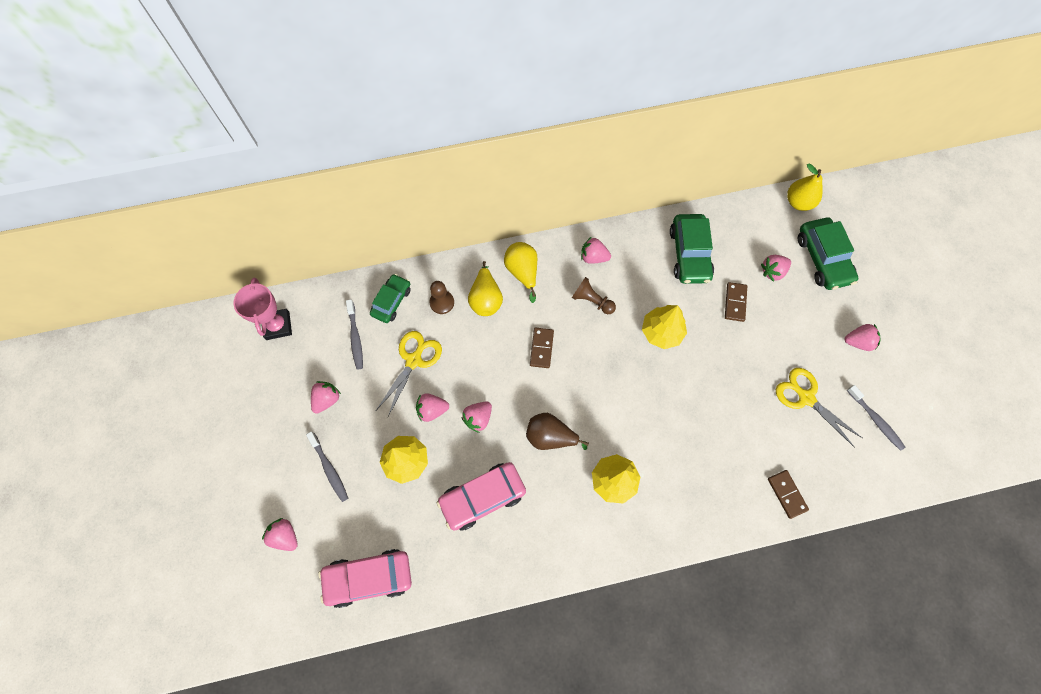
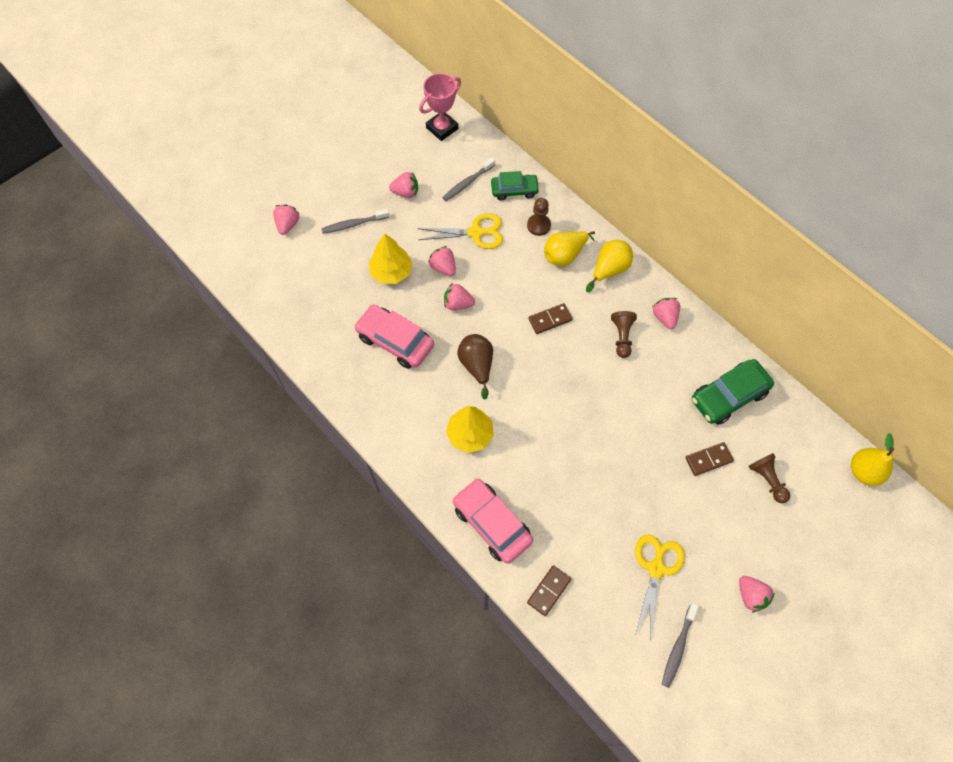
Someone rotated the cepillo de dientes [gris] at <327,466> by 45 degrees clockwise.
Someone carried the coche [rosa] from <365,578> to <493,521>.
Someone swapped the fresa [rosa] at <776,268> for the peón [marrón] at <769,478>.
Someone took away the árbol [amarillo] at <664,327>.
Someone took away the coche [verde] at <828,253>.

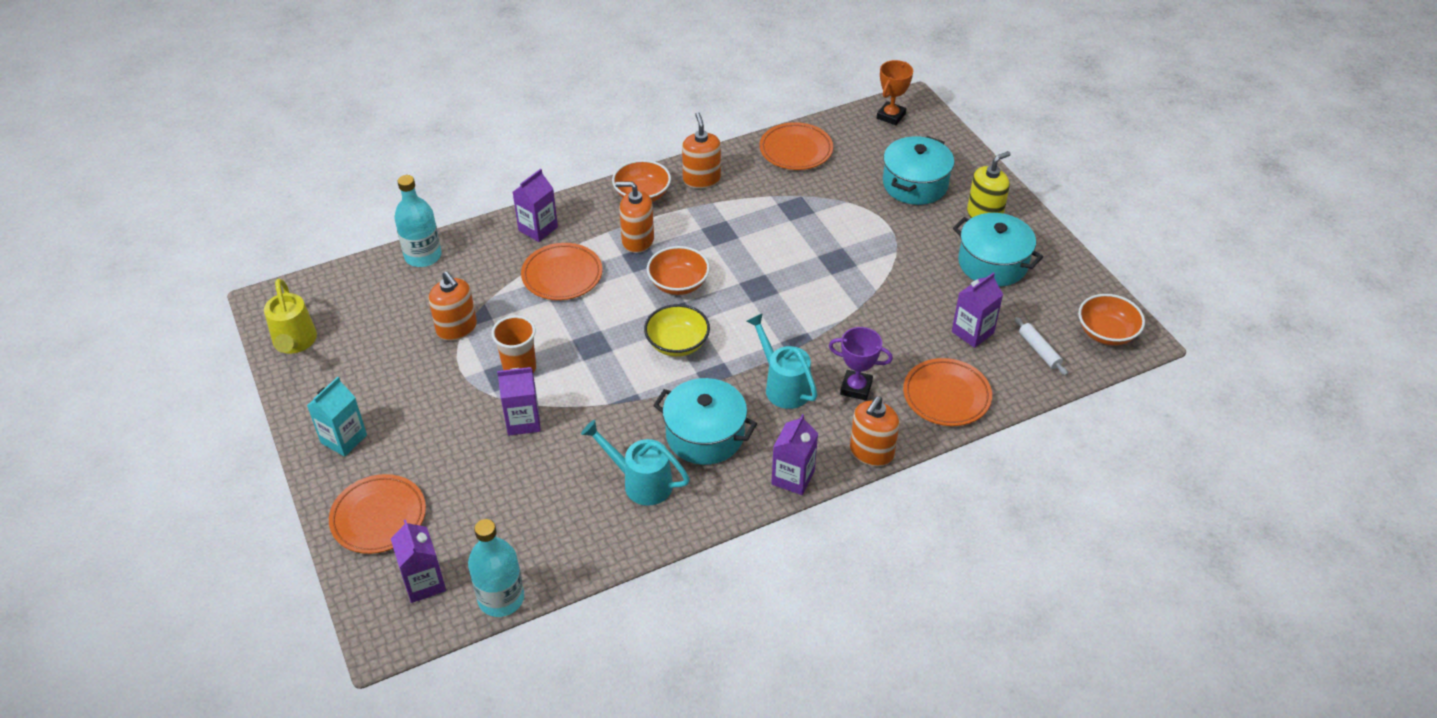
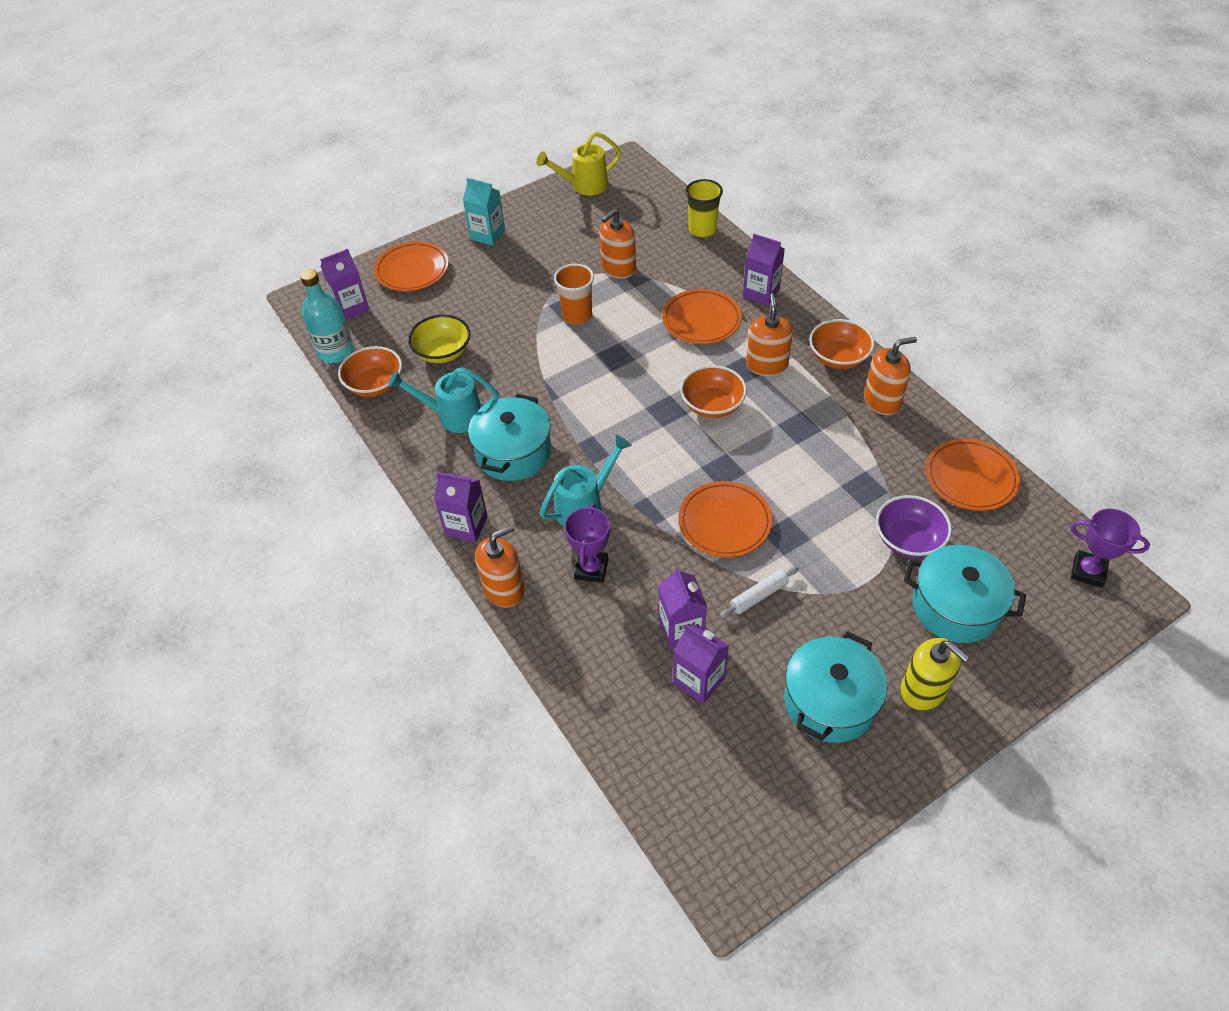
Someone carried the cuenco [naranja] from <1111,319> to <370,371>.
Someone rotated the regadera [turquesa] at <635,463> by 105 degrees counterclockwise.
Someone carried the cuenco [amarillo] from <677,330> to <439,339>.
Someone rotated the dispensador de jabón [naranja] at <874,431> by 120 degrees clockwise.
Someone carried the cartón de leche [morado] from <519,401> to <682,608>.
Someone carried the plato [naranja] from <947,392> to <725,519>.
Someone swapped the botella [turquesa] at <418,221> for the vaso [amarillo] at <704,208>.
Someone carried the rodillo [blanco] from <1041,346> to <759,592>.
Someone put down the cuenco [morado] at <914,526>.
Someone repainted the trofeo [naranja] at <895,92>, which became the trofeo [morado] at <1110,548>.

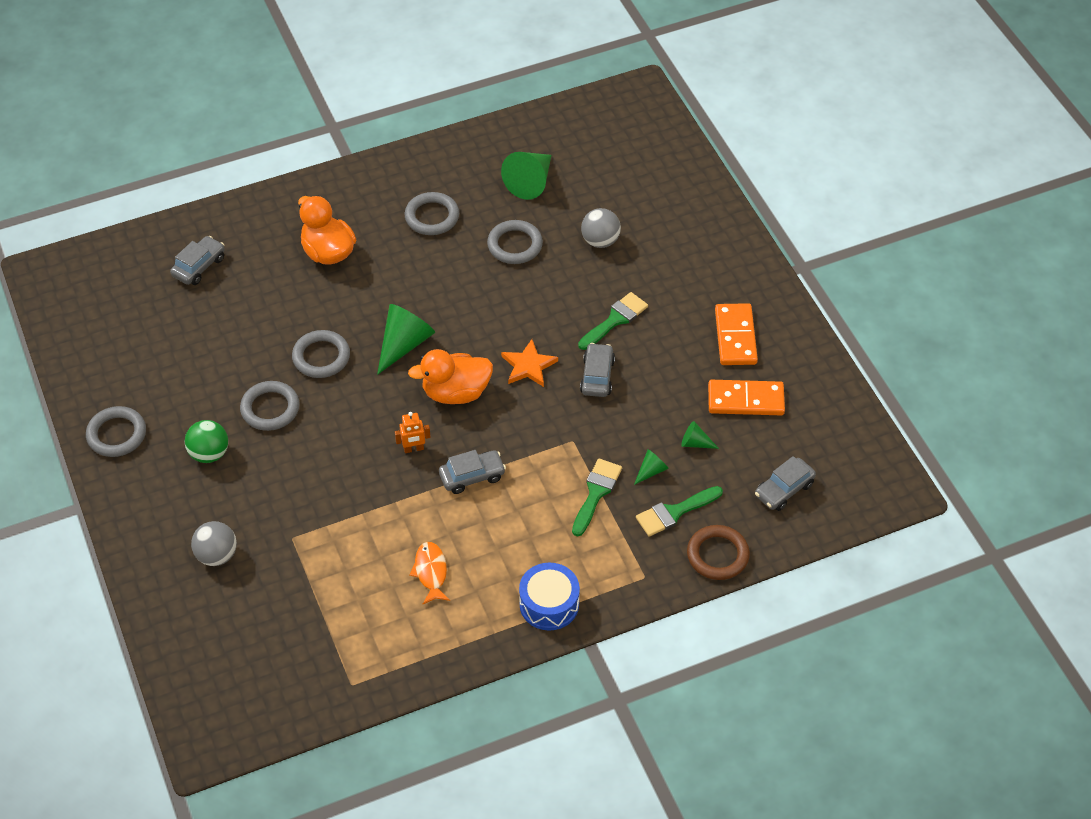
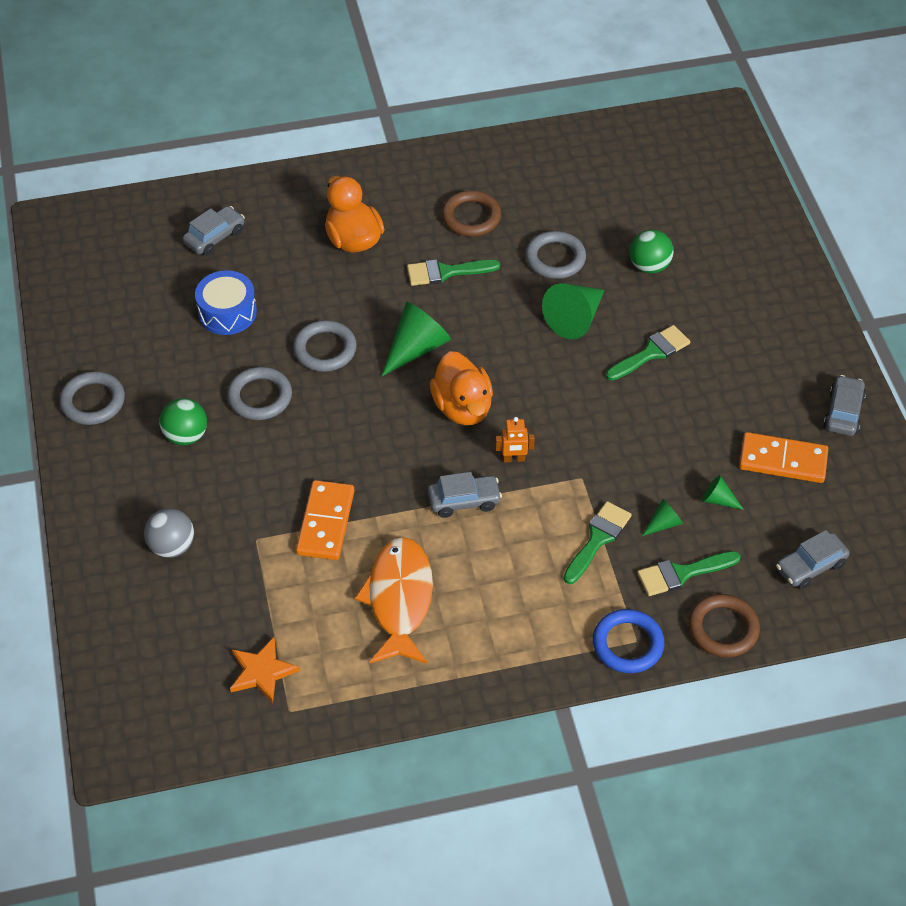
Someone carried the tambor [azul] from <549,597> to <226,302>.
Someone carried the estrella [naranja] from <529,363> to <265,670>.
Someone carried the ficha de dominó [naranja] from <736,334> to <325,520>.
Someone scaled the pez [naranja] at <429,573> by 1.82.
Someone put down the pincel [verde] at <453,272>.
Someone rotated the pato [naranja] at <450,376> by 105 degrees counterclockwise.
Someone repainted the anillo [gris] at <432,213>, which became the anillo [marrón] at <471,213>.
Someone carried the robot [naranja] from <413,432> to <515,440>.
Someone carried the cono [verde] from <526,176> to <573,311>.
Someone put down the anillo [azul] at <628,641>.
Someone repainted the pelota [gris] at <601,228>, which became the pelota [verde] at <652,252>.
Someone carried the coche [gris] from <597,370> to <844,405>.

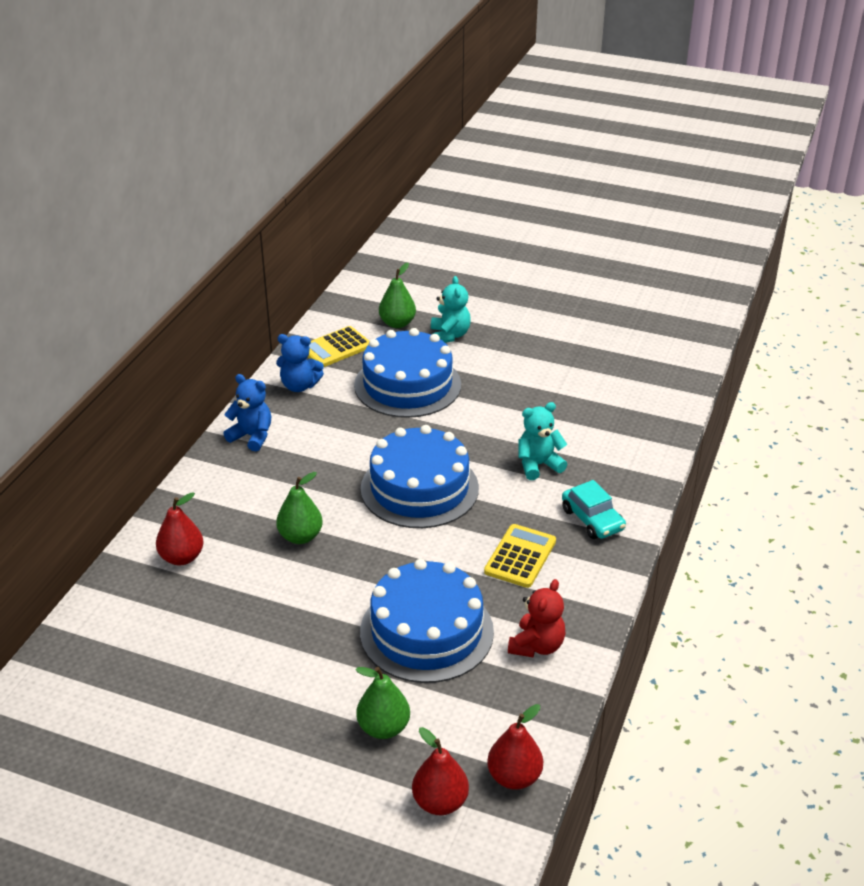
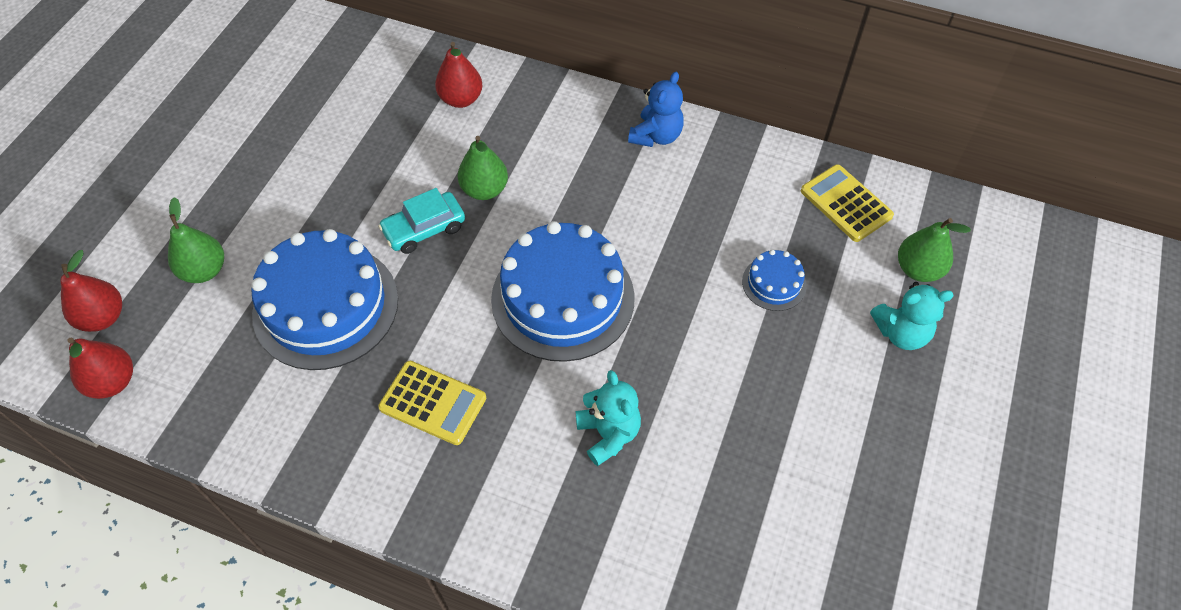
Someone carried the coche [turquesa] from <594,509> to <421,221>.
Someone scaled the tarta [azul] at <407,373> by 0.45.
Someone took away the osito [azul] at <300,363>.
Someone took away the osito [rojo] at <537,618>.

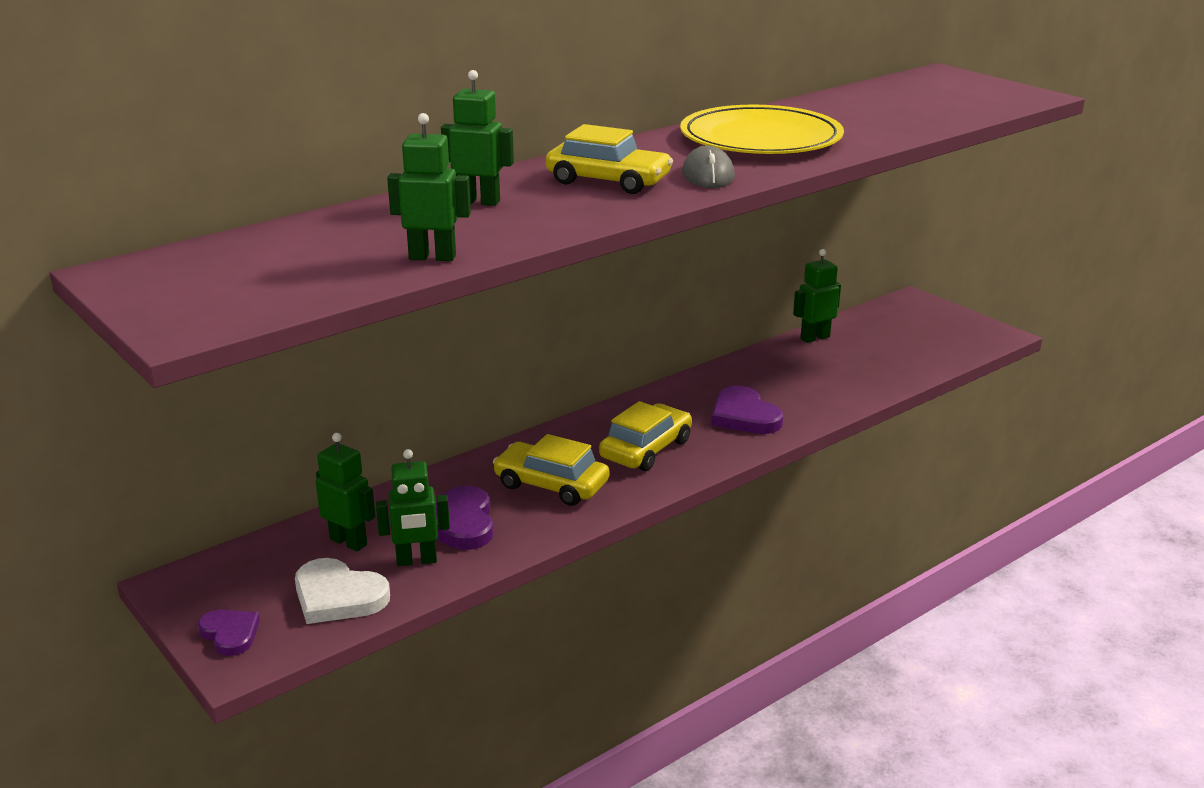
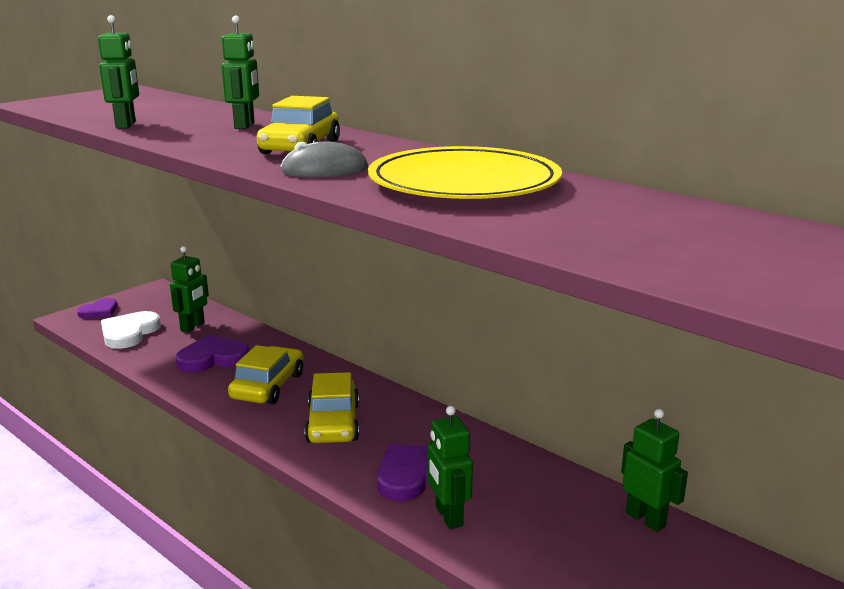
Someone rotated the coche [amarillo] at <645,436> by 60 degrees clockwise.
Someone carried the robot [verde] from <413,507> to <450,467>.

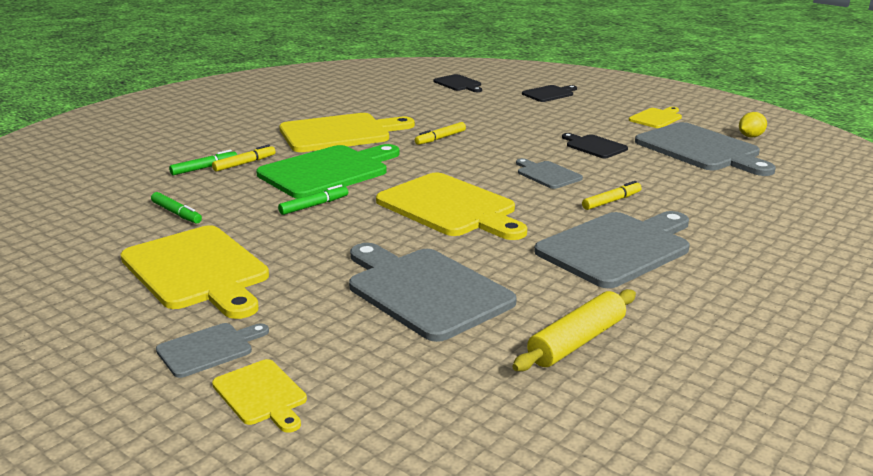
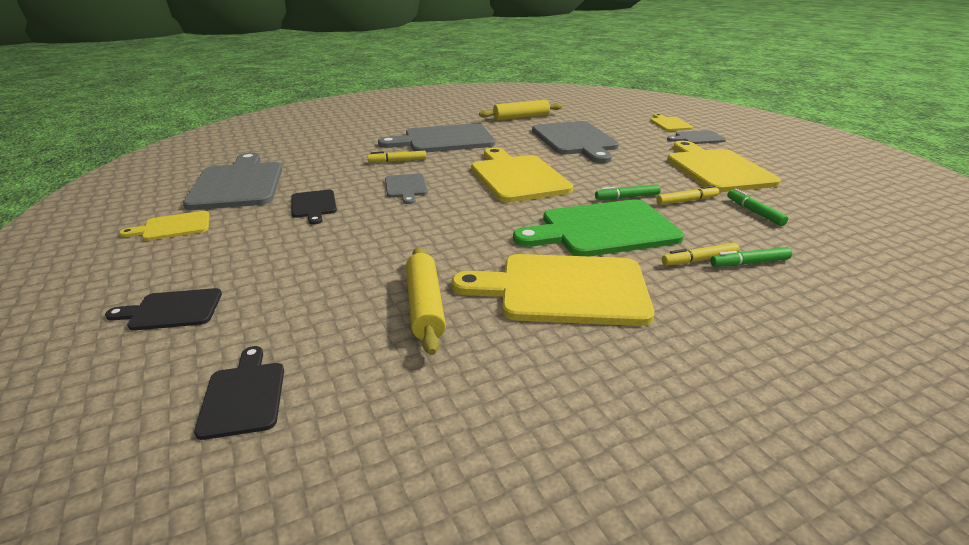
Someone put down the rodillo [amarillo] at <426,301>.
Someone carried the rotulador [amarillo] from <440,133> to <687,195>.
Someone took away the limón [amarillo] at <753,125>.

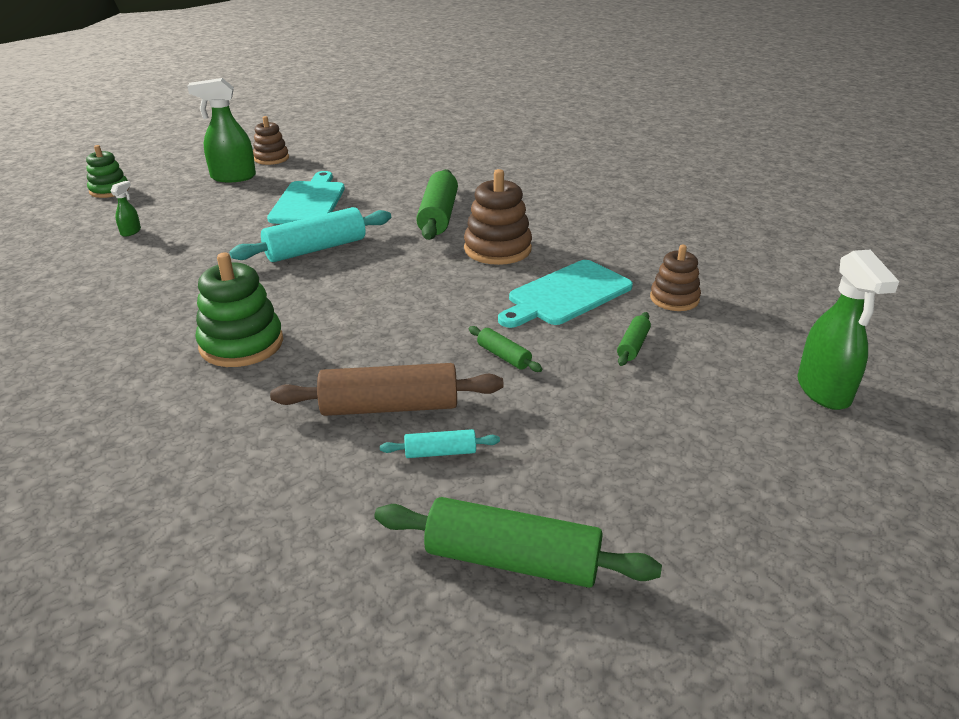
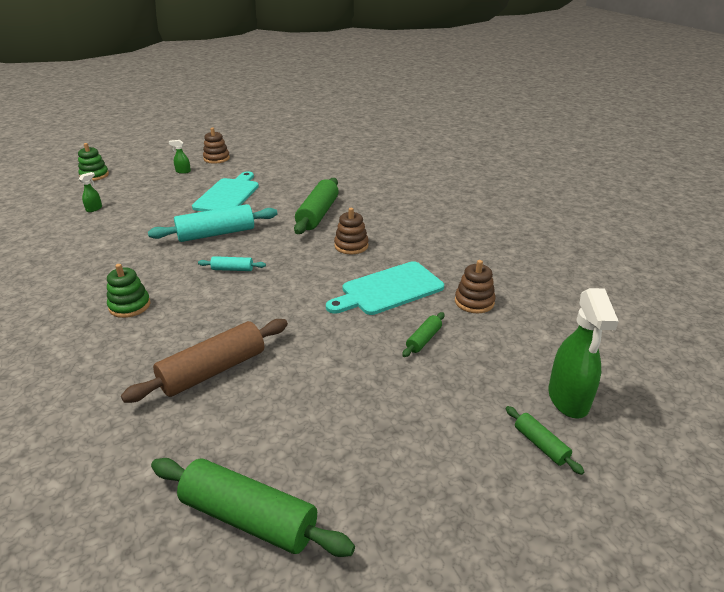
Someone scaled the juguete apilable [verde] at <239,310> by 0.65.
Someone rotated the rodillo [marrón] at <387,389> by 45 degrees counterclockwise.
Someone scaled the pulverizador [verde] at <221,130> by 0.46.
Someone carried the rodillo [turquesa] from <440,443> to <232,263>.
Someone scaled the juguete apilable [marrón] at <498,217> by 0.65.
Someone carried the rodillo [verde] from <506,349> to <545,440>.

